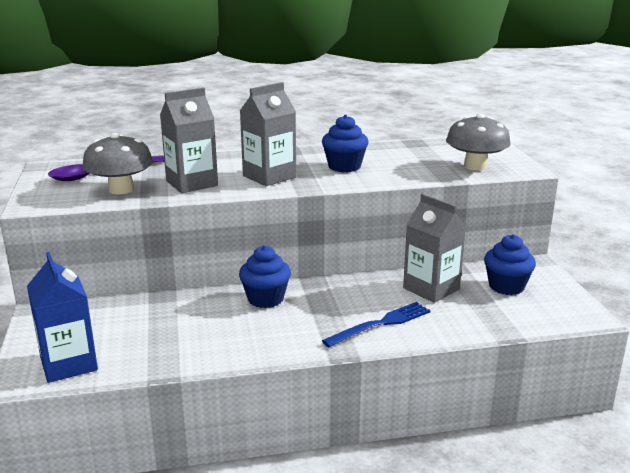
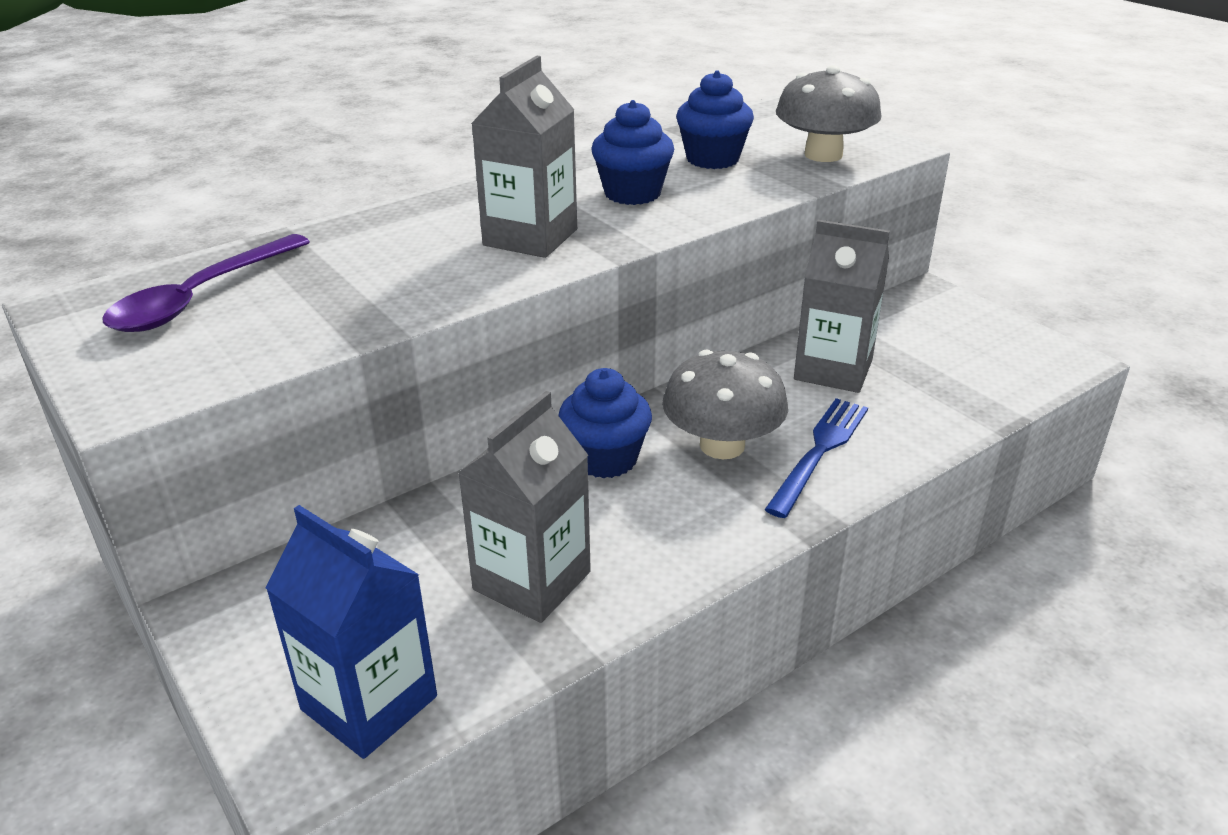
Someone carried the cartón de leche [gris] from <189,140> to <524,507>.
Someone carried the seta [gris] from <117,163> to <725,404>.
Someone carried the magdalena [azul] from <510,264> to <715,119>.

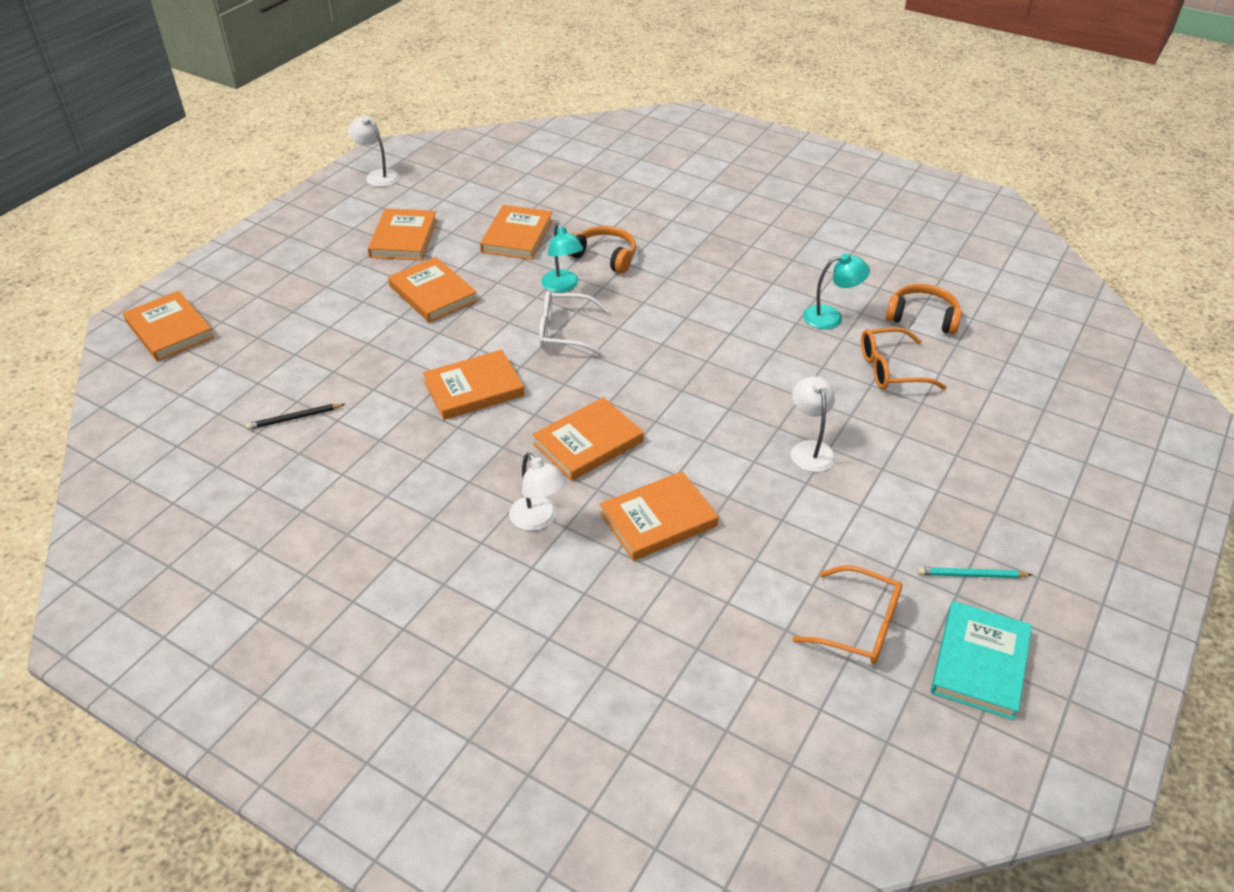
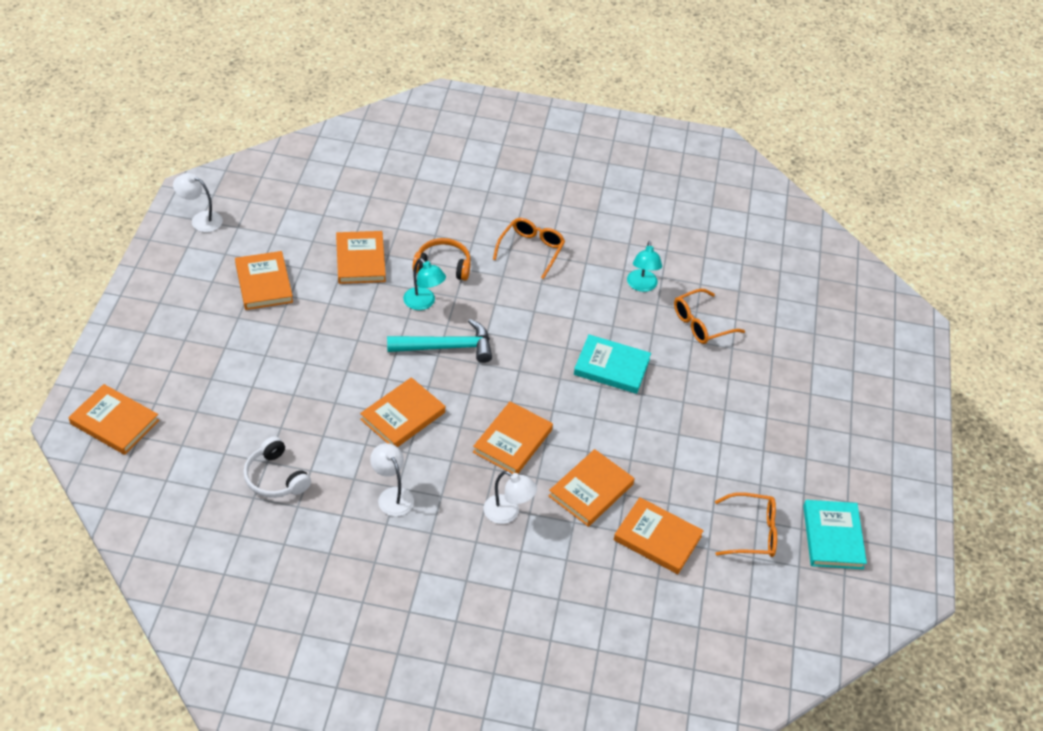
Someone swapped the lápiz [negro] at <295,417> for the auriculares [blanco] at <277,467>.
Someone carried the lámpara [blanco] from <813,424> to <392,479>.
Someone swapped the gafas [blanco] at <574,323> for the martillo [turquesa] at <439,341>.
Someone put down the gafas [naranja] at <529,248>.
Someone put down the libro [turquesa] at <612,364>.
Someone carried the libro [naranja] from <433,290> to <659,535>.
Someone rotated the lámpara [turquesa] at <836,291> by 120 degrees clockwise.
Someone took away the auriculares [naranja] at <924,309>.
Someone took away the lápiz [turquesa] at <975,572>.

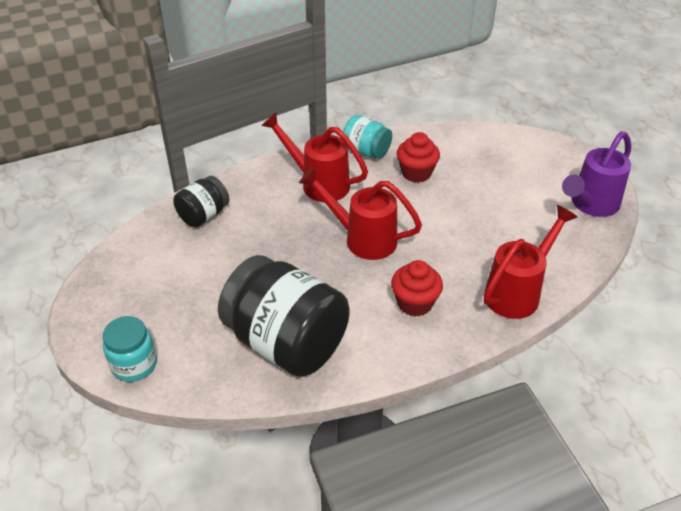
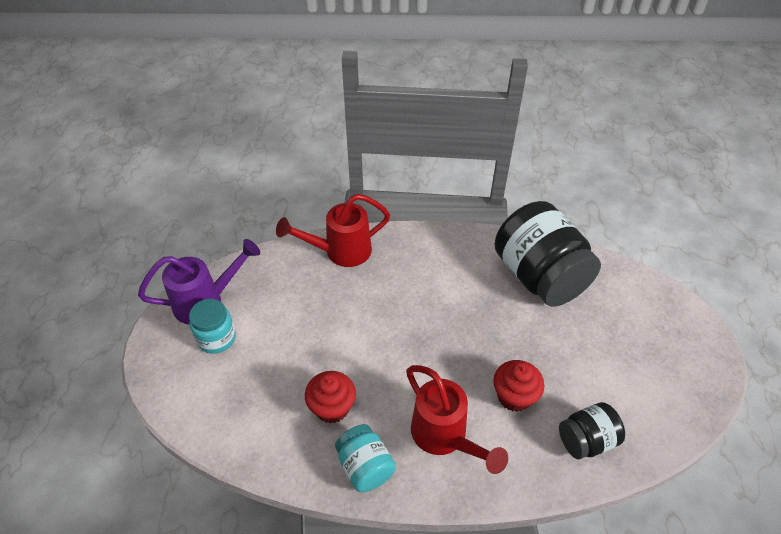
Someone carried the tarro [turquesa] from <130,349> to <212,326>.
Someone carried the magdalena [rojo] from <417,288> to <518,386>.
Someone took away the regadera [rojo] at <360,213>.

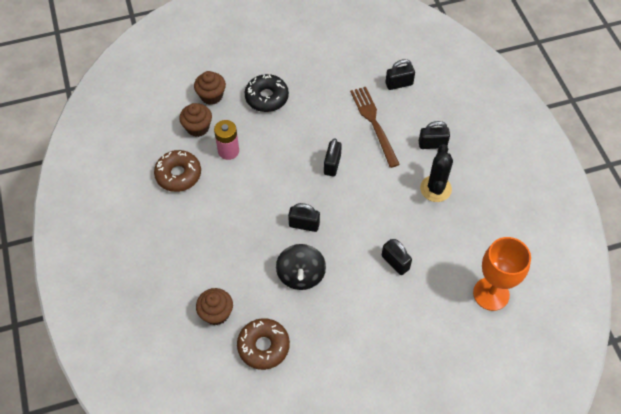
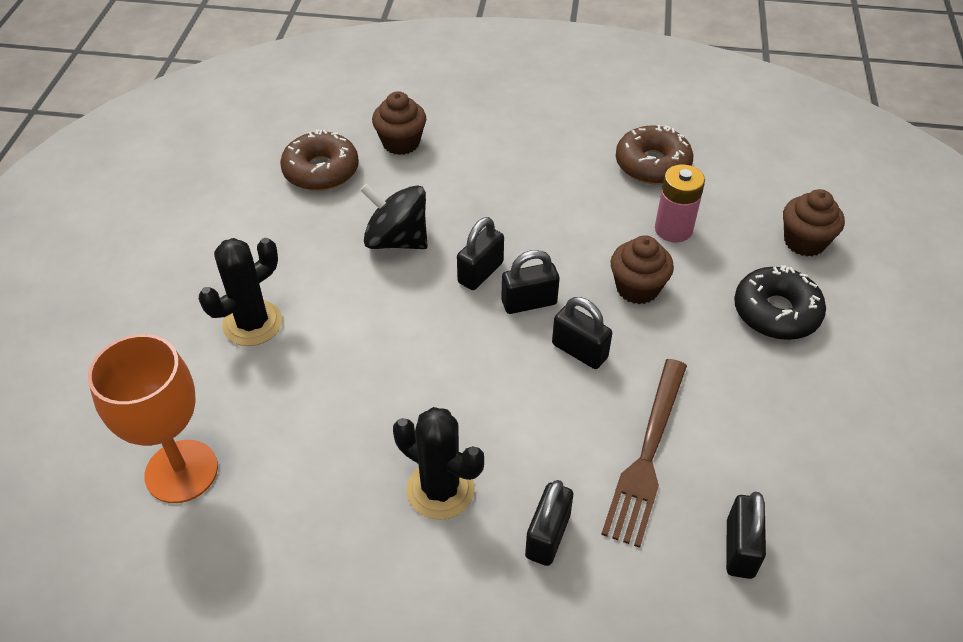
Someone put down the cactus [negro] at <240,292>.
Someone carried the candado [negro] from <397,257> to <530,282>.
Someone rotated the tenedor [marrón] at <375,127> by 105 degrees clockwise.
Someone carried the magdalena [marrón] from <195,120> to <642,269>.

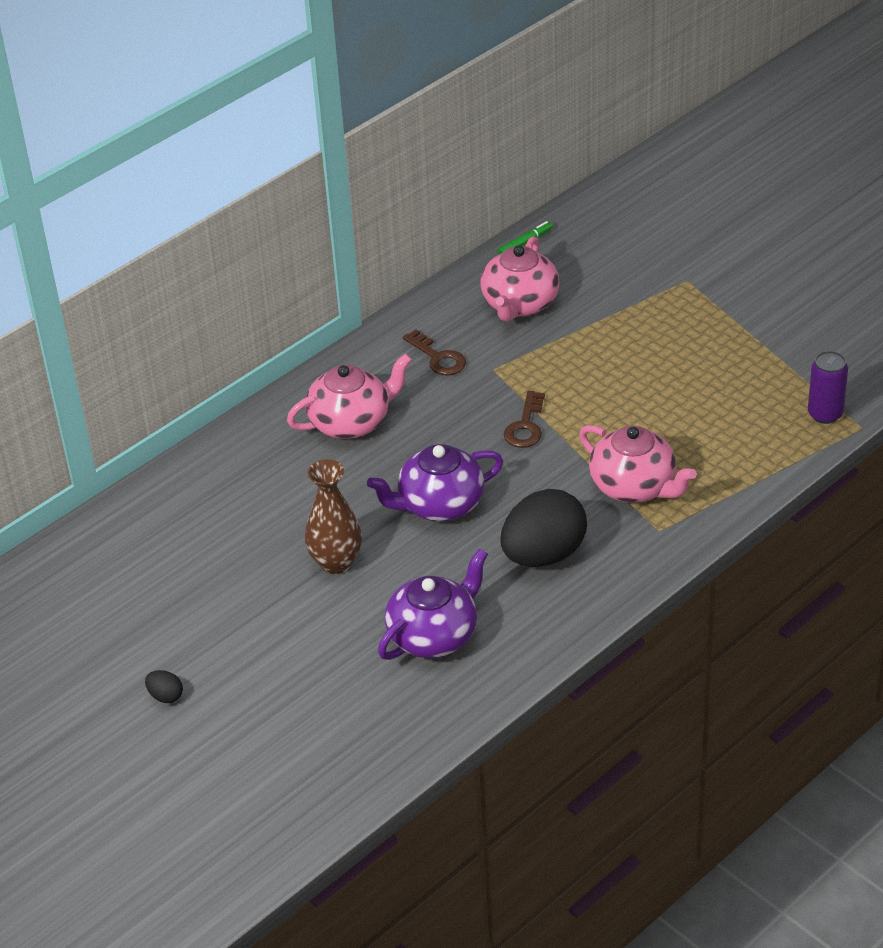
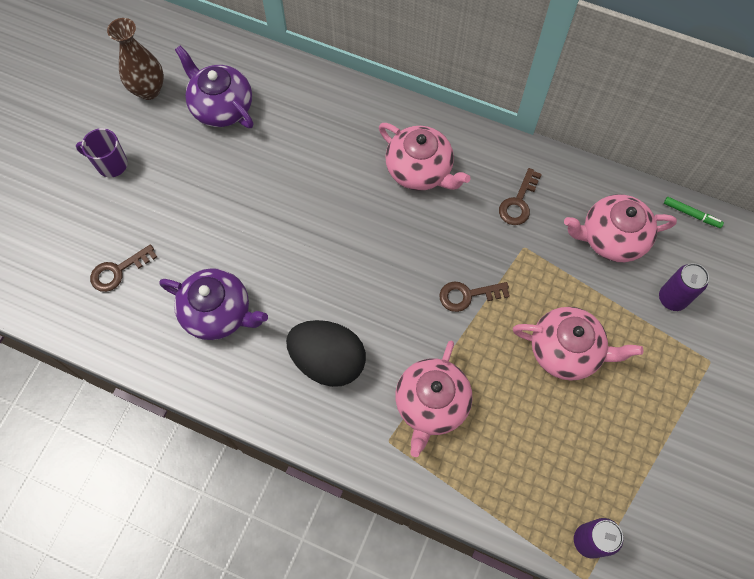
Someone swapped the huevo [negro] at <164,686> for the taza [morado] at <102,153>.
Someone put down the llave [marrón] at <123,268>.
Someone carried the florero [marrón] from <333,516> to <135,59>.
Someone carried the tetera [morado] from <435,482> to <214,86>.
Someone put down the tetera [rosa] at <578,344>.
Someone put down the lata [morado] at <684,287>.

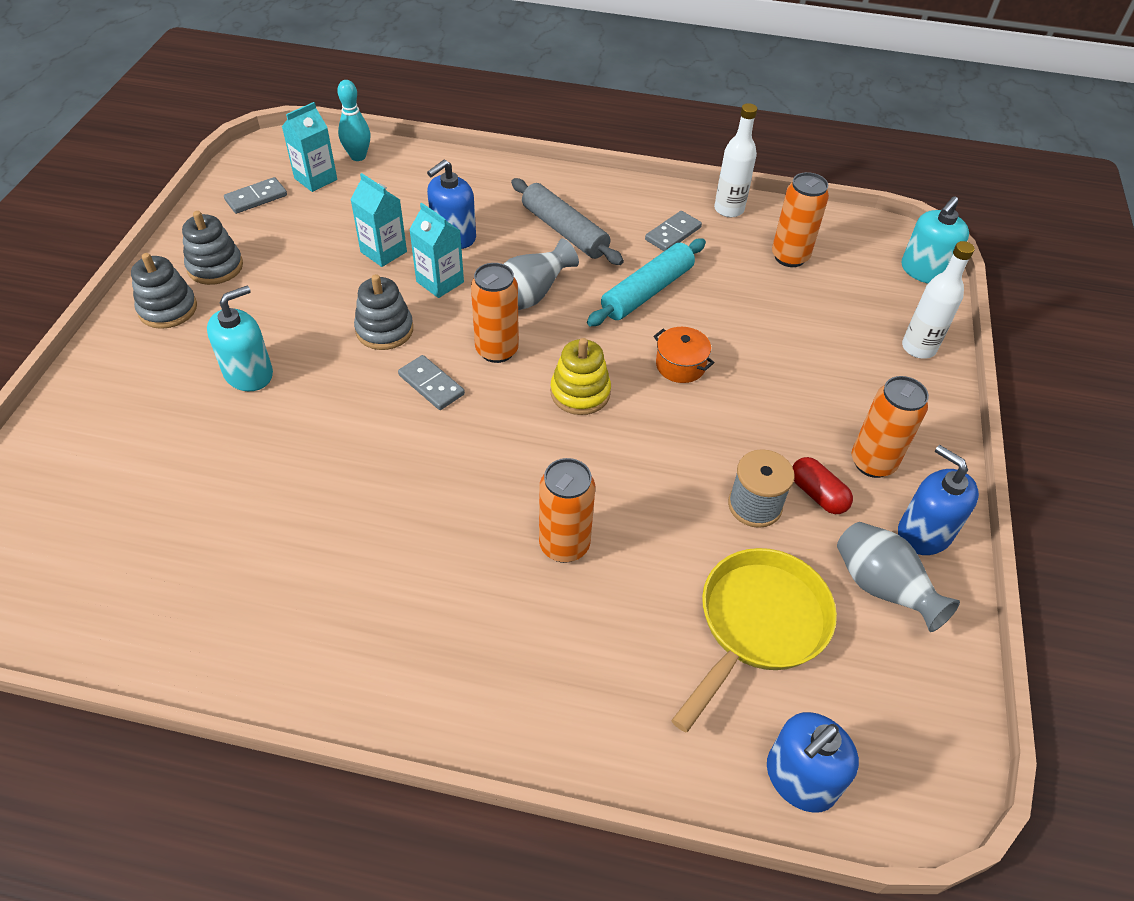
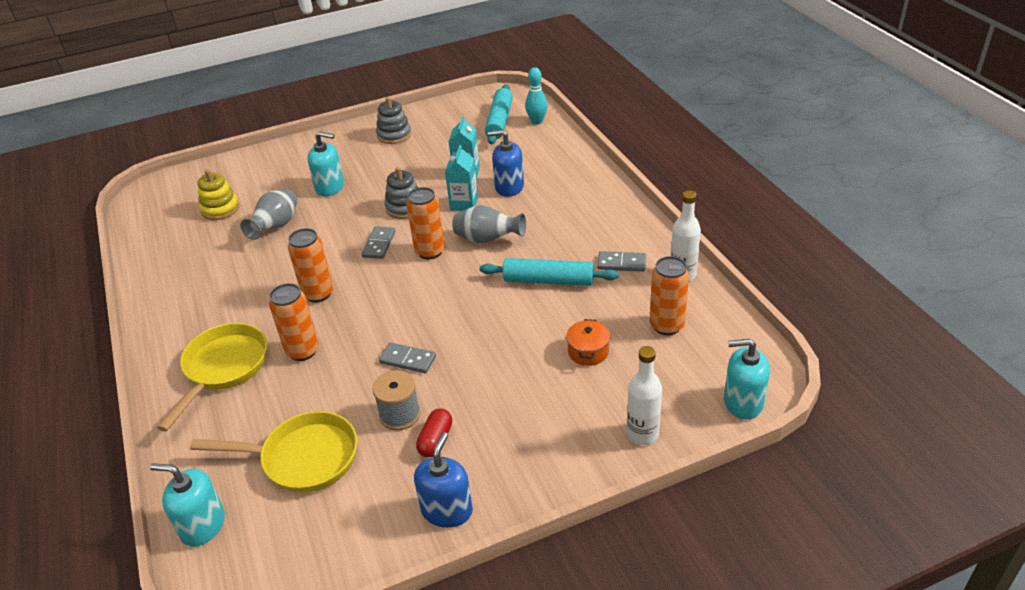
Someone repainted the dispensador de jabón [azul] at <813,762>, which became the dispensador de jabón [turquesa] at <187,505>.
Someone put down the sartén [amarillo] at <212,377>.
Someone carried the juguete apilable [amarillo] from <580,376> to <218,194>.
Someone carried the florero [gris] from <898,577> to <268,214>.
Someone carried the lata [naranja] from <890,427> to <310,265>.
Someone carried the ficha de dominó [gris] from <255,195> to <407,357>.
Someone swapped the cartón de leche [turquesa] at <309,147> for the rodillo [turquesa] at <499,114>.
Someone carried the olla [naranja] from <684,355> to <588,342>.
Someone took away the juguete apilable [gris] at <164,291>.
Someone took away the rodillo [gris] at <567,221>.

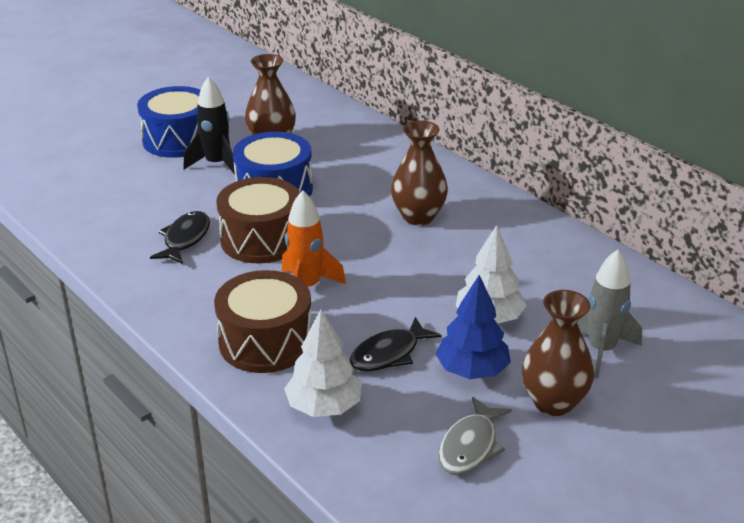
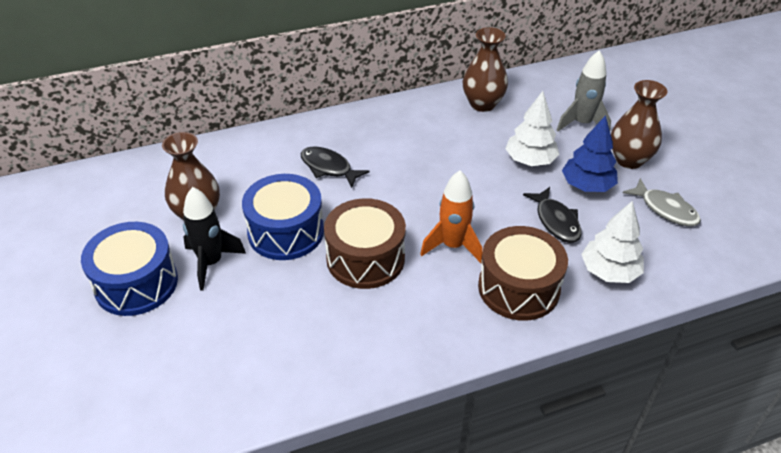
Someone carried the pez [negro] from <180,237> to <335,167>.
Someone carried the florero [marrón] from <419,173> to <485,69>.

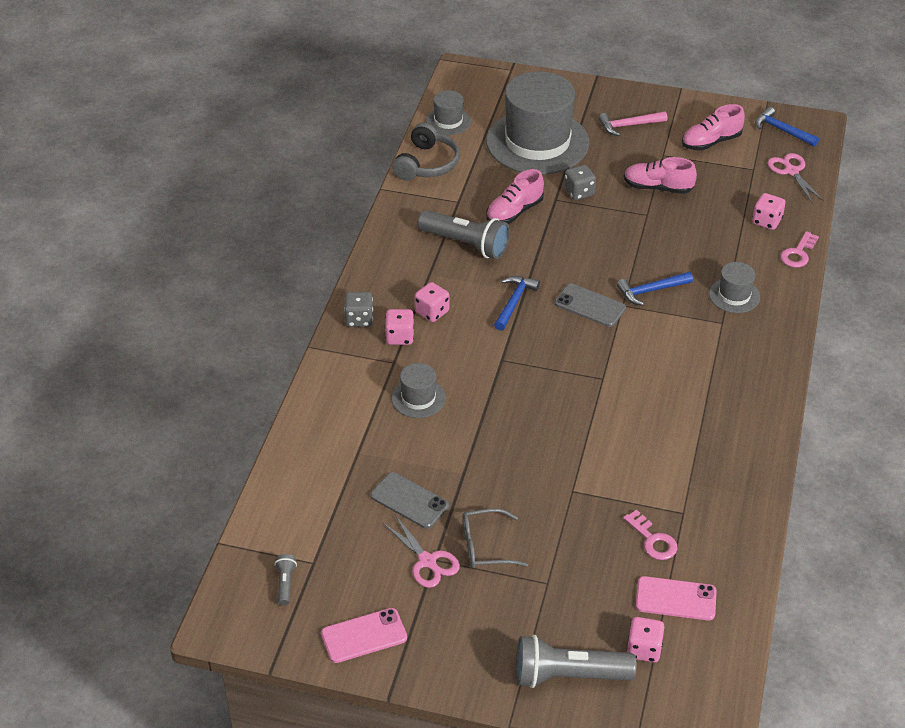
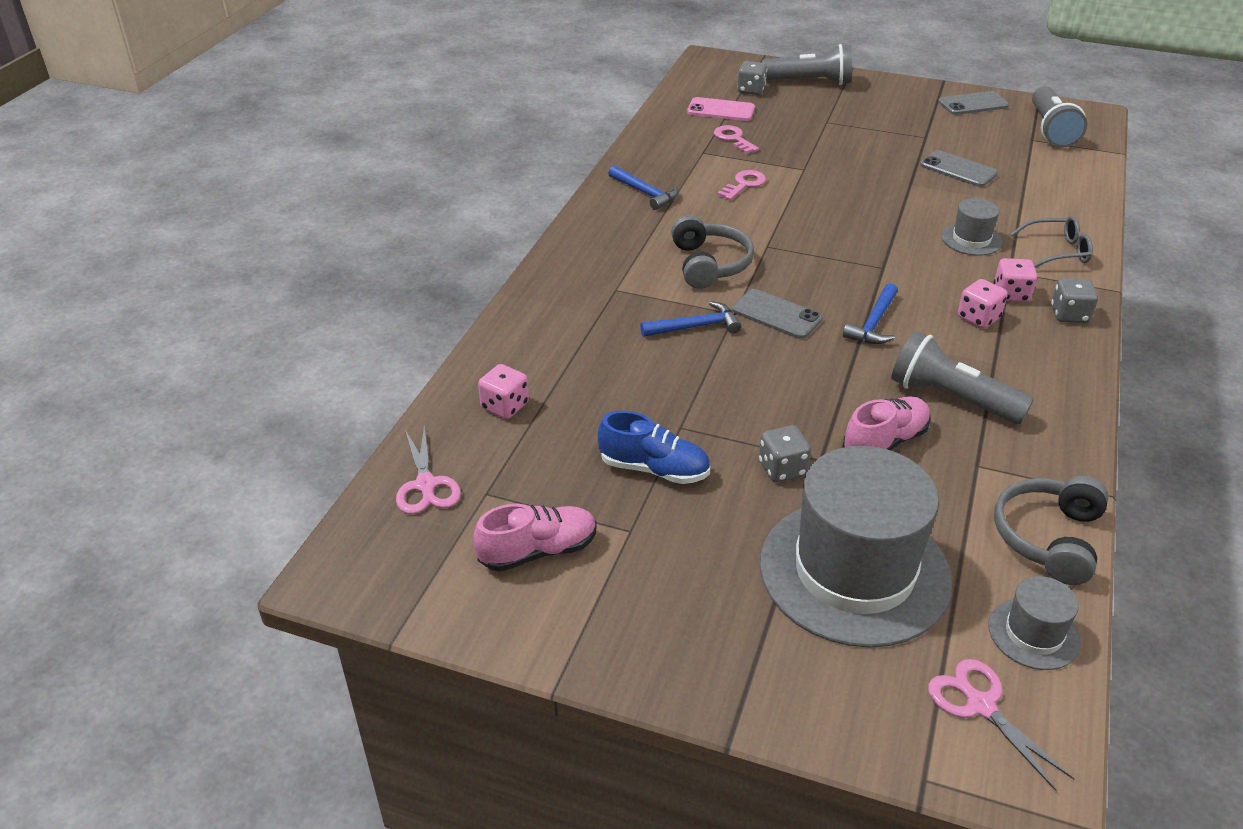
Someone repainted the zapato [rosa] at <660,175>, which became the zapato [azul] at <654,447>.
Someone carried the martillo [azul] from <787,127> to <643,188>.
Someone put down the auriculares [gris] at <712,252>.
Someone carried the llave [rosa] from <799,249> to <741,185>.
Someone repainted the dado [rosa] at <645,640>, which became the dado [gris] at <752,78>.
Someone carried the tijeras [rosa] from <421,551> to <1001,725>.
Someone repainted the móvil [rosa] at <364,635>, which became the móvil [gris] at <973,103>.
Someone carried the gafas [gris] from <495,538> to <1052,242>.
Someone scaled the lámpara de mano [gris] at <285,579> by 2.21.
Someone took away the martillo [rosa] at <632,123>.
Someone took away the sombrero [gris] at <734,287>.

